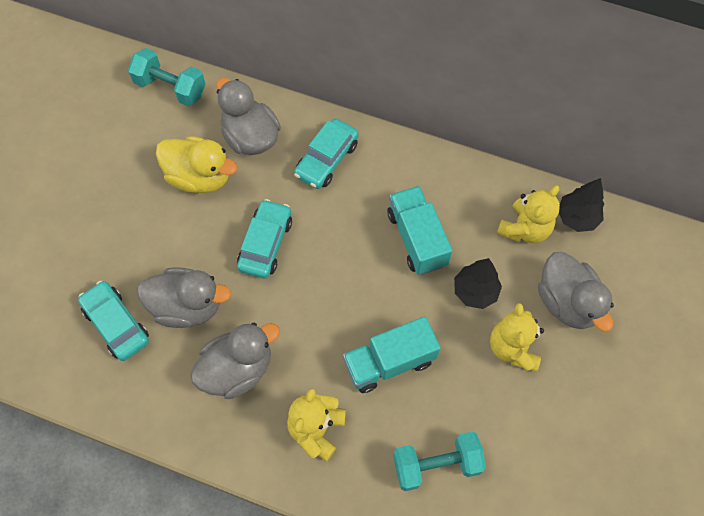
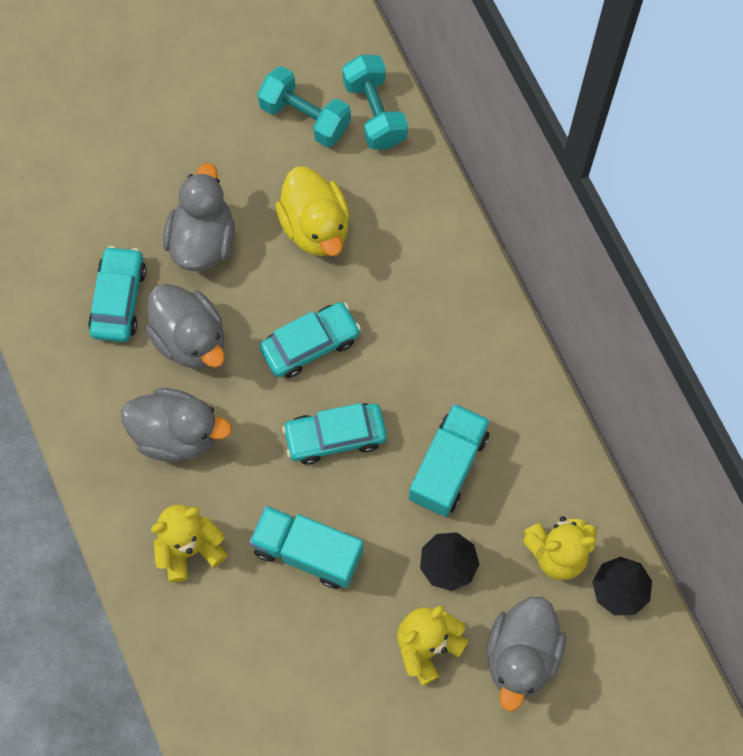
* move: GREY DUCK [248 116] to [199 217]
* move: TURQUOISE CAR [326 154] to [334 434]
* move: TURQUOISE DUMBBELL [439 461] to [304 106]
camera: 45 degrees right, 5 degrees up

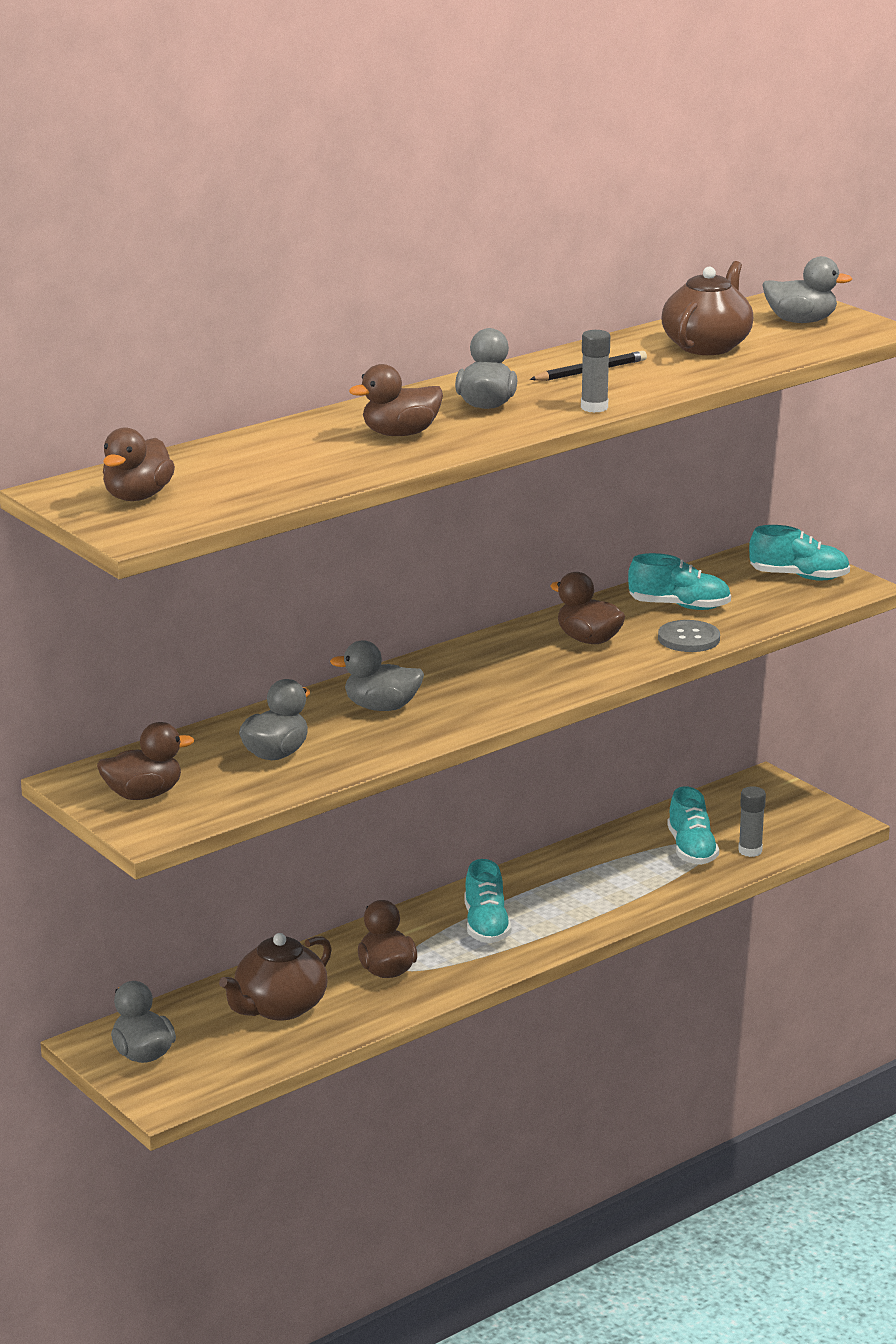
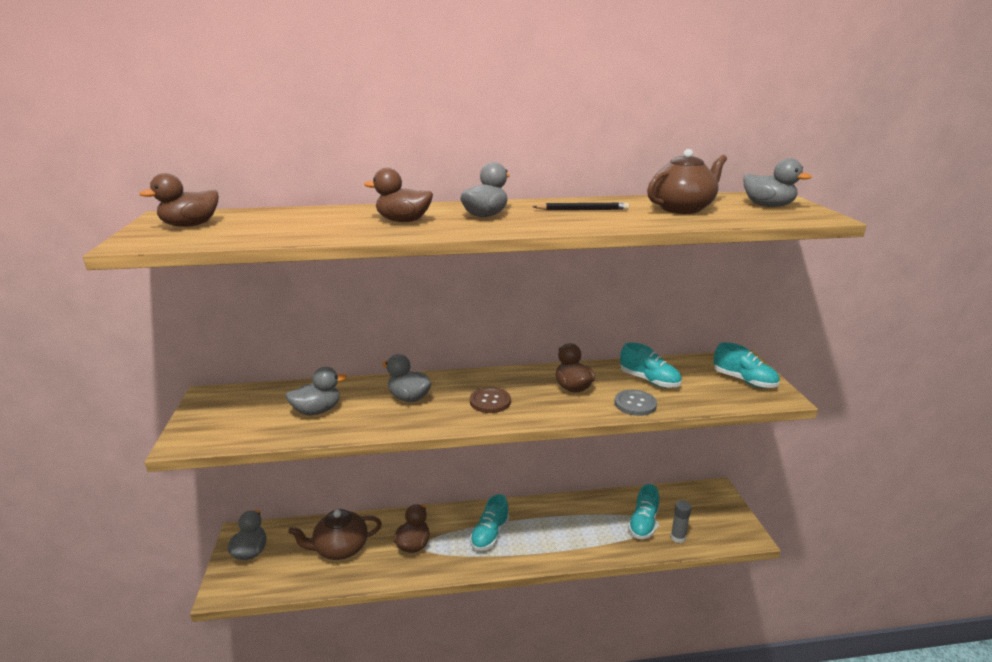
* delete: GREY GLUE STICK [595 371]
* delete: BROWN DUCK [145 761]
* insert: BROWN BUTTON [490 400]
camera: 30 degrees right, 0 degrees up

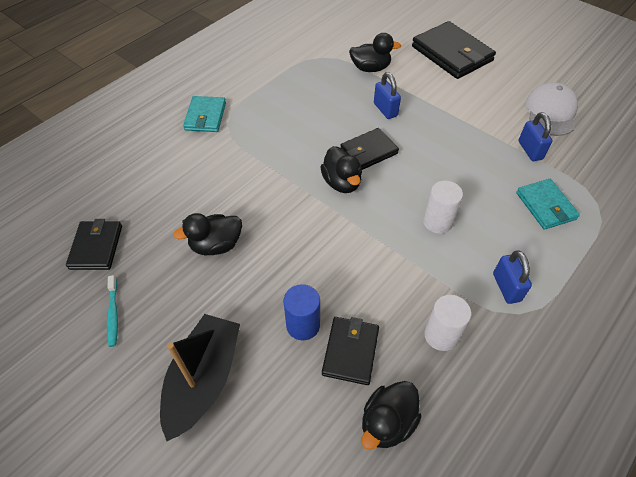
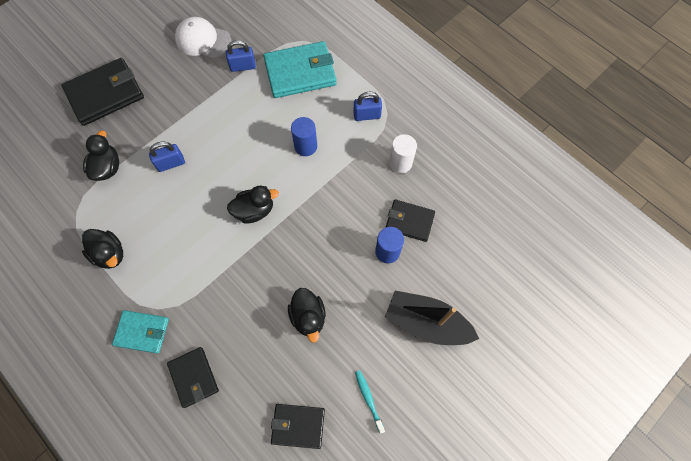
* move: BLACK WALLET [369 149] to [193 377]
* resize: TURQUOISE WALLET [548 204] = [300 69] x1.67
* recolor: WHITE CYLINDER [443 207] to BLUE CYLINDER [304 136]
* rotate: TURQUOISE TOOTHBRUSH [112 311] = [370 402] 105 degrees counterclockwise
* move: BLACK DUCK [392 415] to [102 249]
camera: 85 degrees left, 15 degrees up

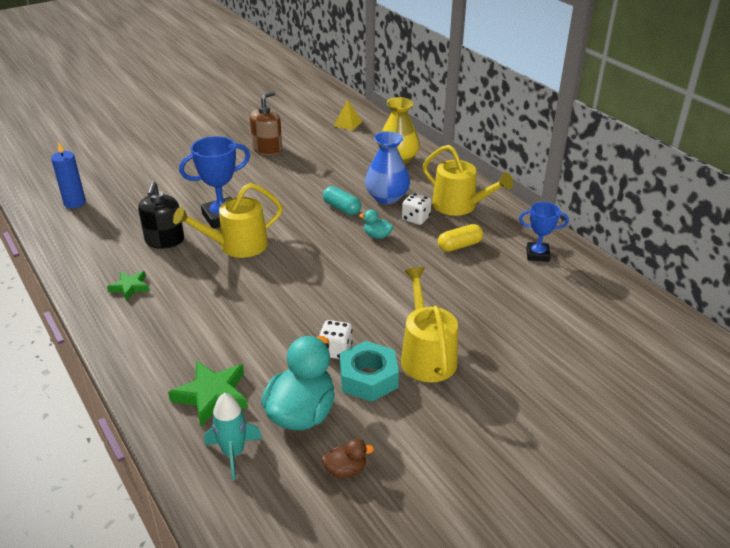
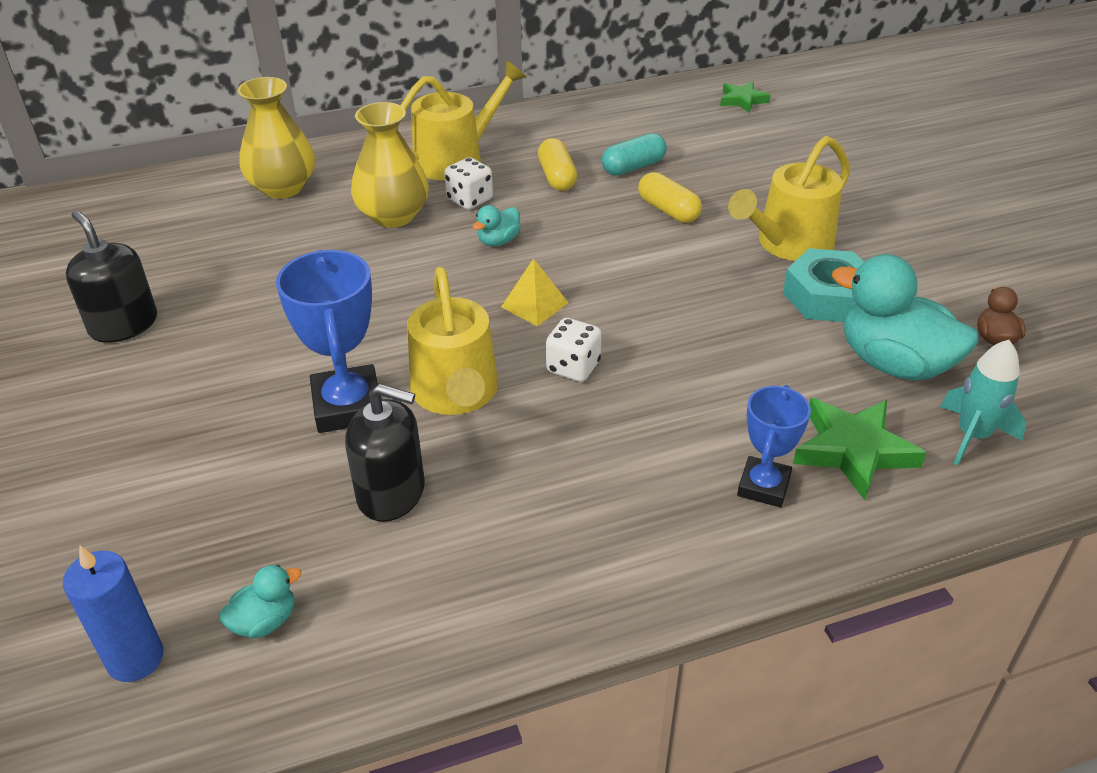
* recolor: BROWN SOAP DISPENSER [266 123] to BLACK SOAP DISPENSER [111 276]
* move: YELLOW PYRAMID [348 115] to [534 292]
* recolor: BLUE VASE [387 167] to YELLOW VASE [390 165]
* move: TURQUOISE CAPSULE [342 200] to [634 154]
* move: BLUE TROPHY [544 232] to [774 446]
* rotate: YELLOW WATERING CAN [429 324] = [789 198] 45 degrees counterclockwise
* move: GREEN STAR [128 286] to [745 97]
* move: WHITE DICE [336 339] to [574 350]
* insert: YELLOW CAPSULE [670 197]
* insert: TURQUOISE DUCK [260 601]
camera: 75 degrees left, 5 degrees up

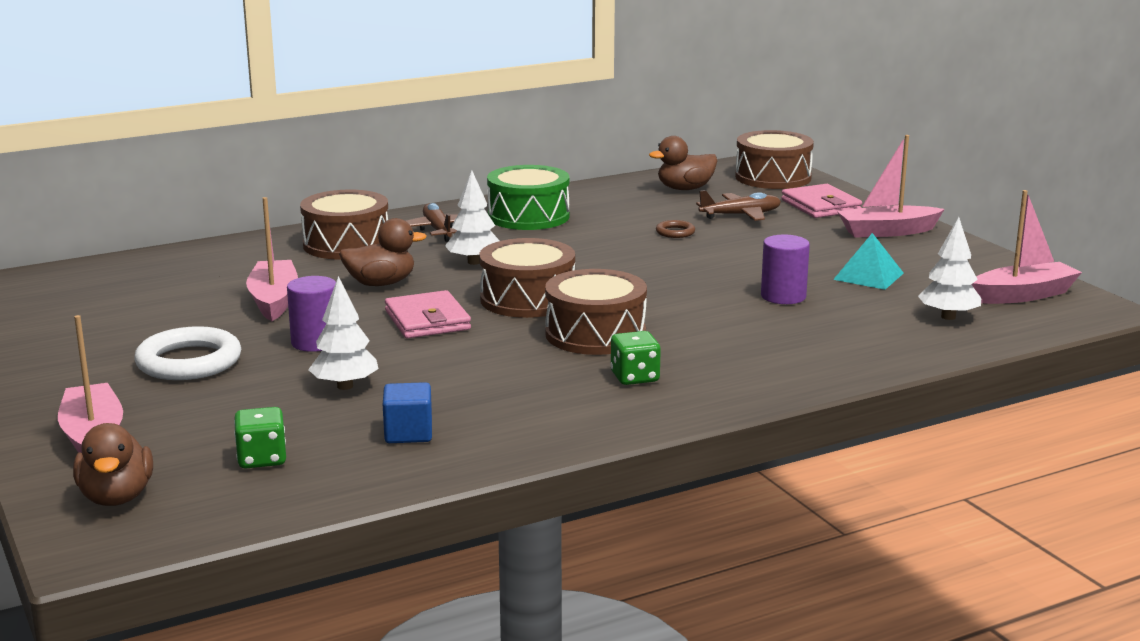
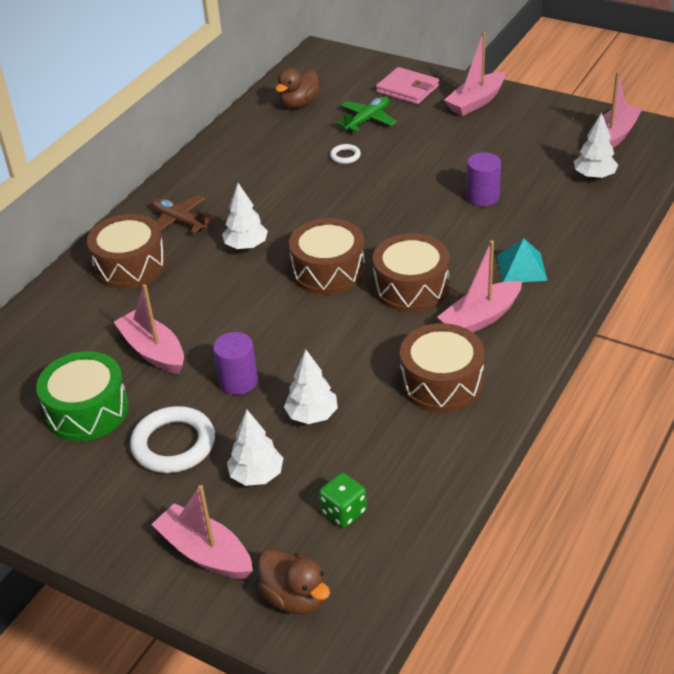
* move: BROWN DRUM [774 159] to [442 367]
* move: GREEN DRUM [528 197] to [82 396]
* recolor: BROWN PLANE [738 205] to GREEN PLANE [367 114]
* delete: BROWN DUCK [382 252]
* recolor: BROWN RING [675 229] to WHITE RING [345 154]
* move: TURQUOISE PYRAMID [868 261] to [522 260]
* delete: PINK WALLET [428 314]
* replace: GREEN DICE [635 358] to PINK BOAT [479 286]
* delete: BLUE CUBE [407 412]
* insert: WHITE TREE [255 448]
camera: 30 degrees left, 20 degrees up

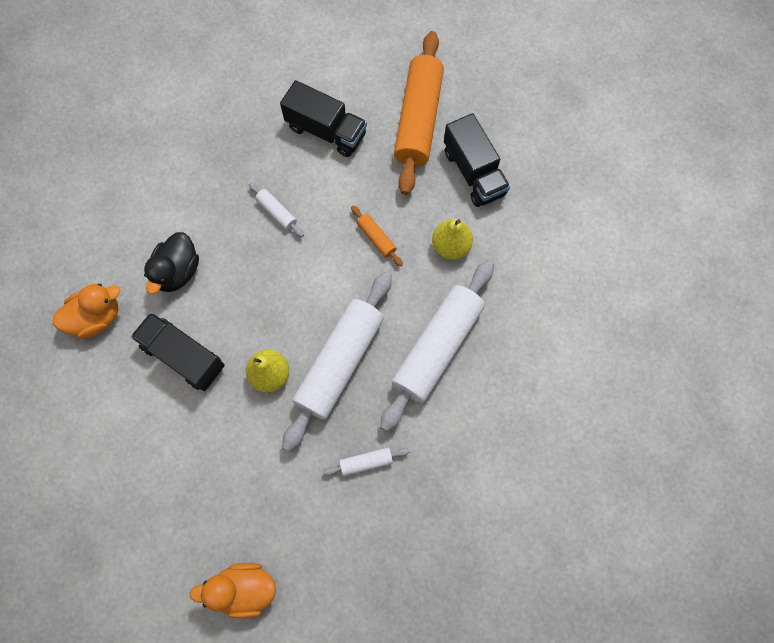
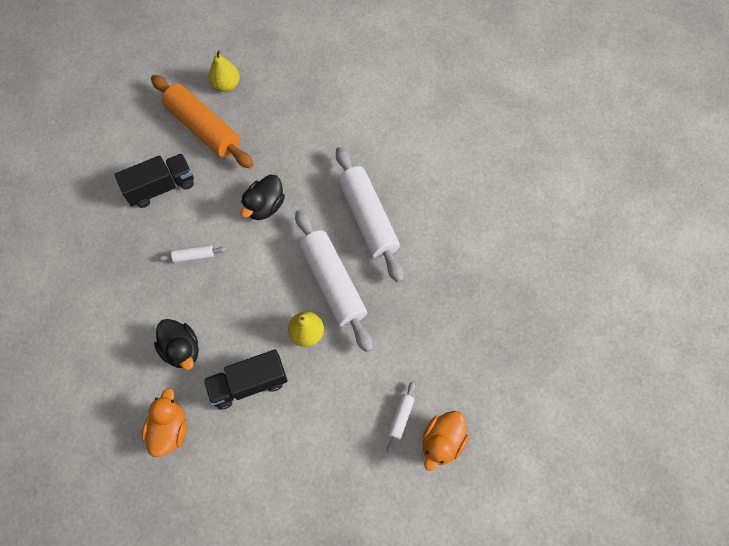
* delete: BLACK TRUCK [477 160]
* replace: ORANGE ROLLING PIN [377 236] to BLACK DUCK [263 197]
* move: YELLOW PEAR [452 239] to [224 71]
* move: WHITE ROLLING PIN [366 461] to [401 417]
camera: 55 degrees left, 5 degrees down

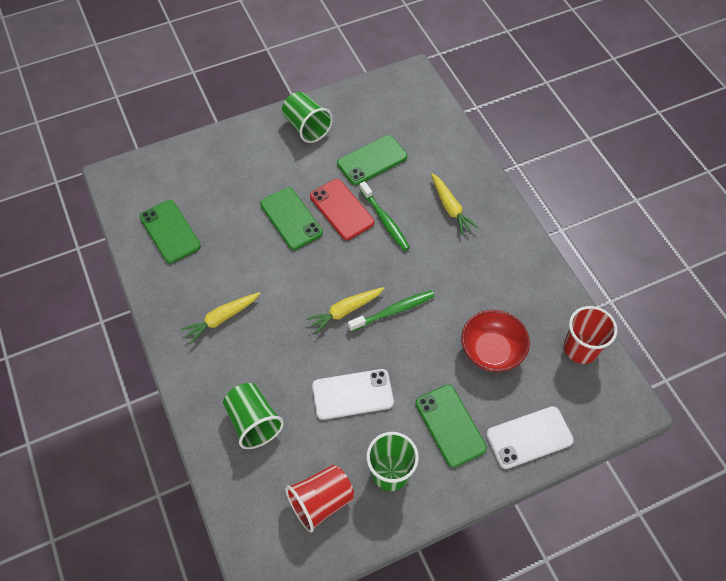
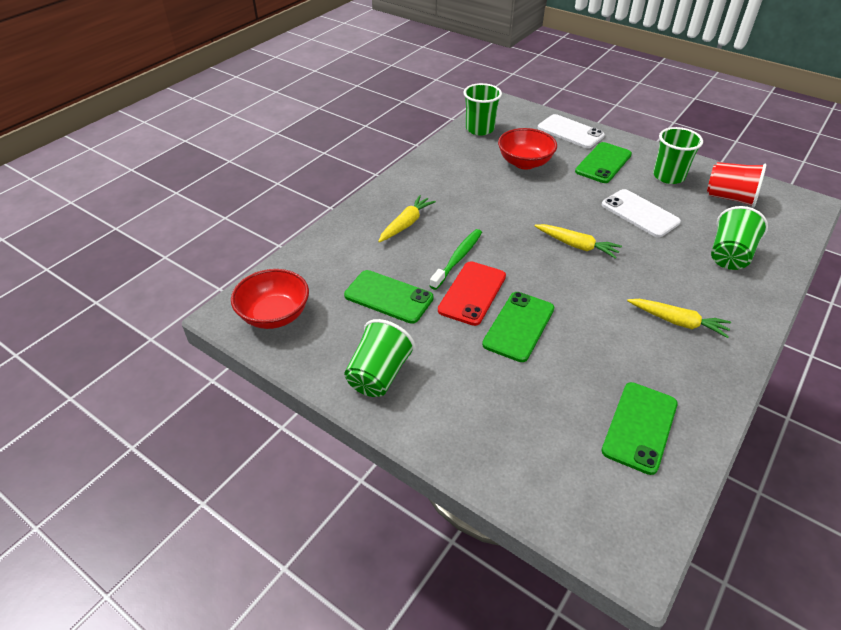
* delete: GREEN TOOTHBRUSH [391 311]
* recolor: RED CUP [590 335] to GREEN CUP [482 109]
* insert: RED BOWL [270 299]
camera: 120 degrees left, 15 degrees down

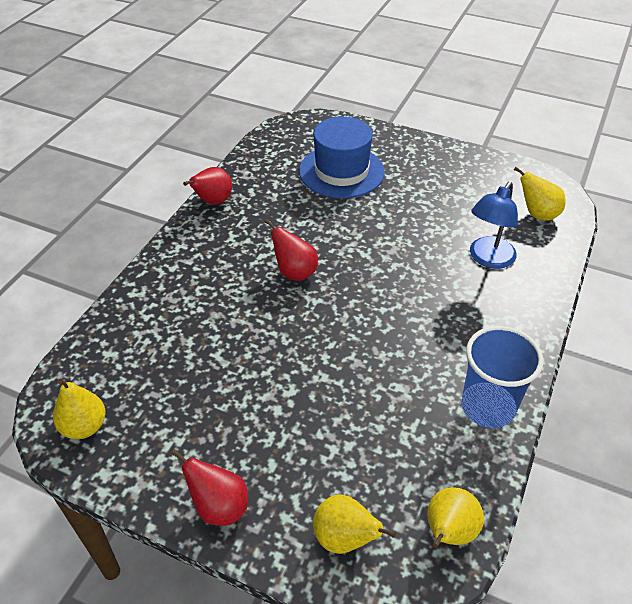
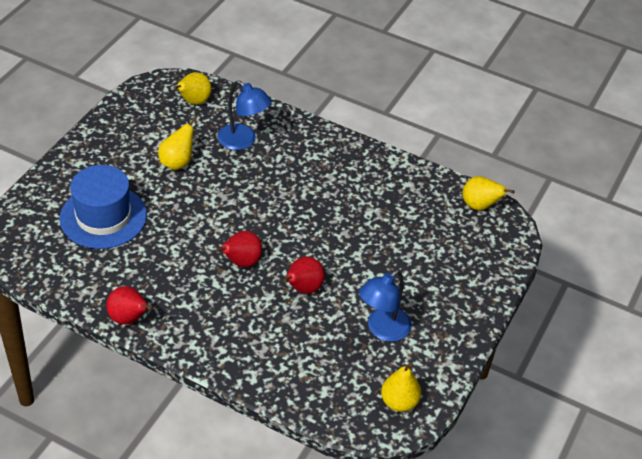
* delete: BLUE CUP [502 377]
* move: RED PEAR [209 487] to [304 275]
* move: YELLOW PEAR [354 524] to [177 143]
* insert: BLUE LAMP [385 305]
camera: 90 degrees left, 0 degrees up

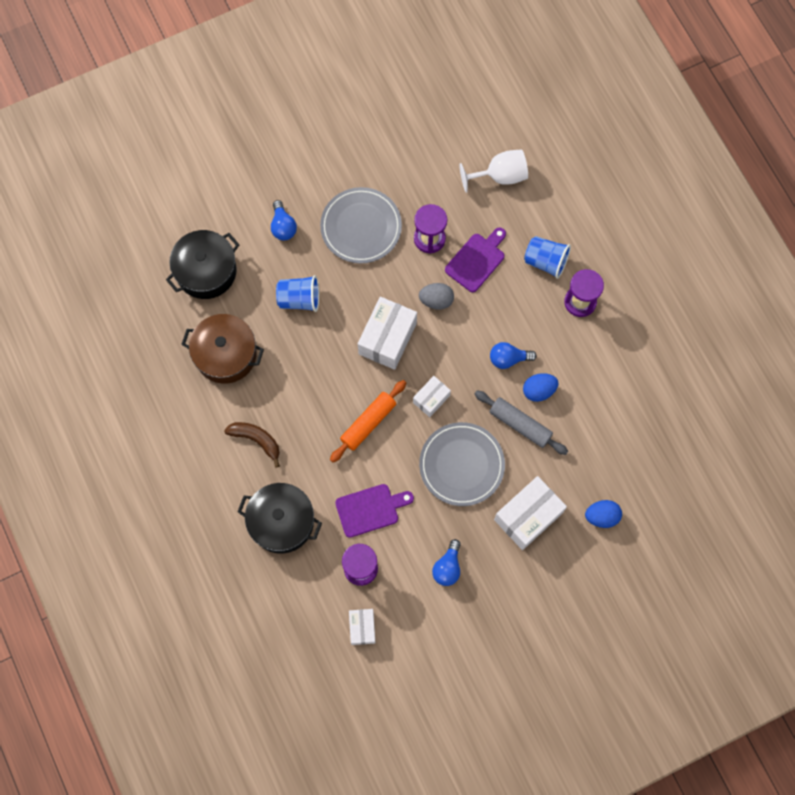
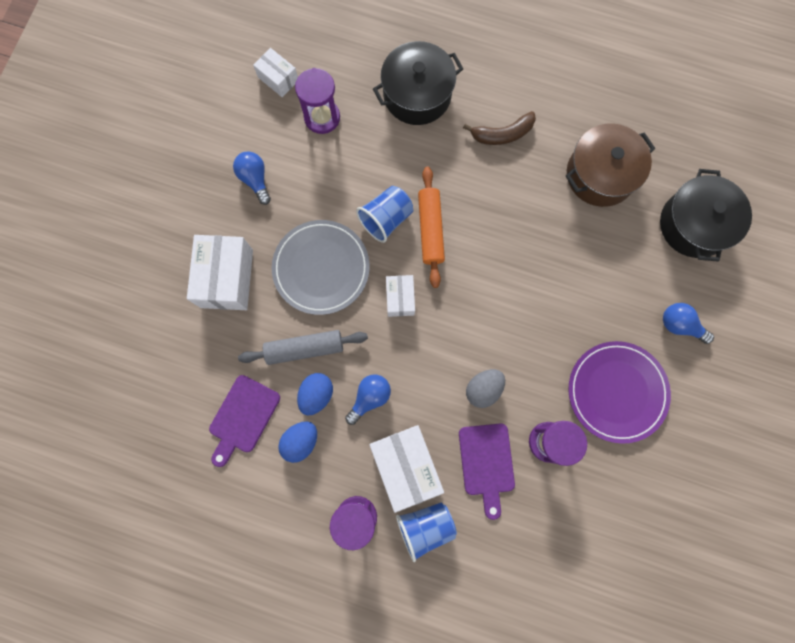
* delete: WHITE GOBLET [493 170]
* recolor: GREY PLATE [361 225] to PURPLE PLATE [619 392]
* move: BLUE CUP [297 293] to [384 214]
* move: WHITE BOX [387 333] to [406 469]
* move: PURPLE CUTTING BOARD [374 511] to [244 421]
* move: BLUE EGG [603 514] to [297 442]
camera: 135 degrees right, 5 degrees up

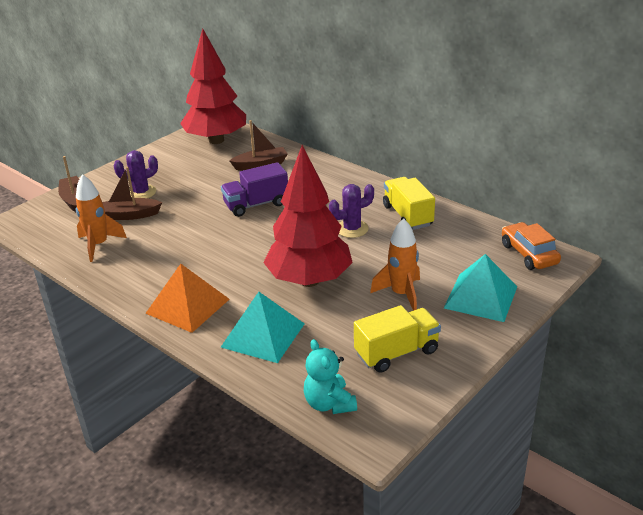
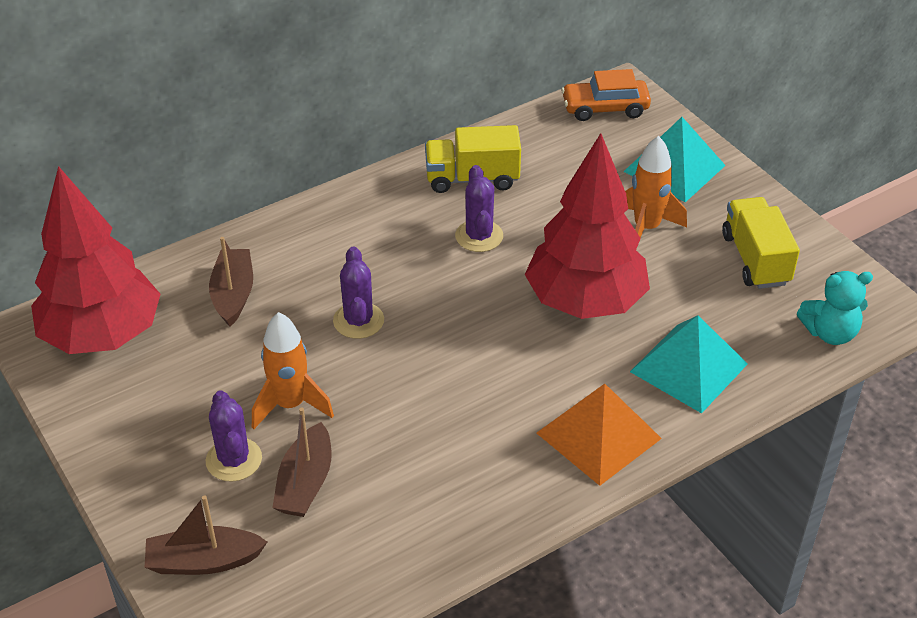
* replace: PURPLE TRUCK [254 189] to PURPLE CACTUS [358 293]
* move: ORANGE ROCKET [101 218] to [293 370]
camera: 75 degrees left, 10 degrees up

